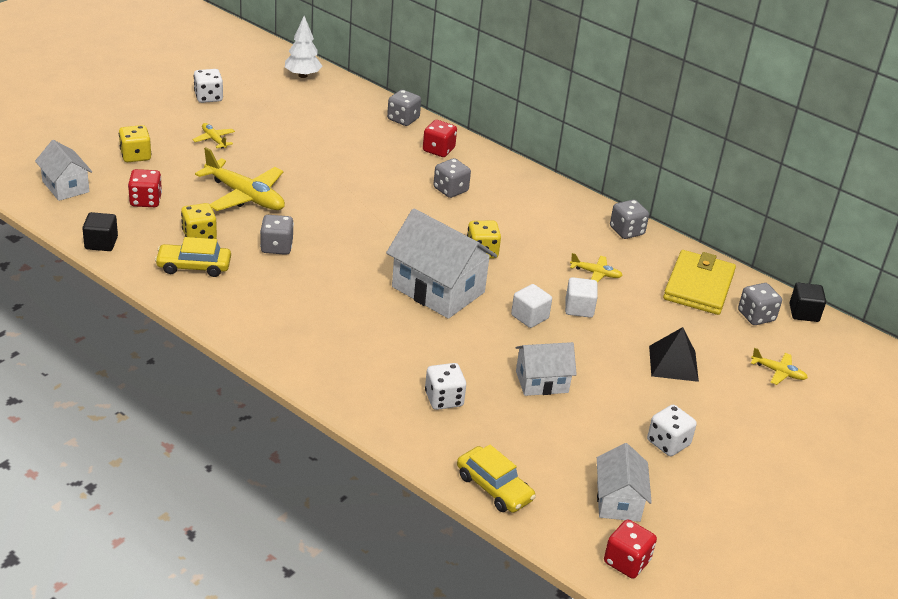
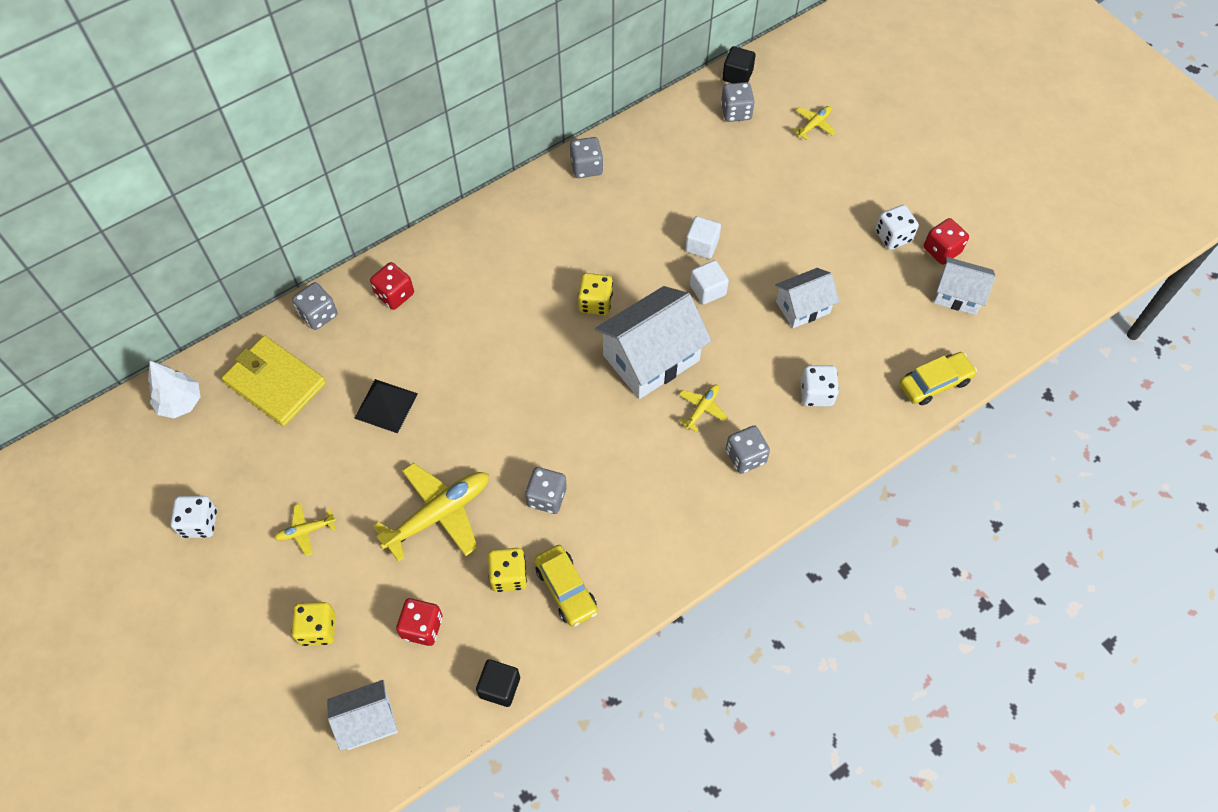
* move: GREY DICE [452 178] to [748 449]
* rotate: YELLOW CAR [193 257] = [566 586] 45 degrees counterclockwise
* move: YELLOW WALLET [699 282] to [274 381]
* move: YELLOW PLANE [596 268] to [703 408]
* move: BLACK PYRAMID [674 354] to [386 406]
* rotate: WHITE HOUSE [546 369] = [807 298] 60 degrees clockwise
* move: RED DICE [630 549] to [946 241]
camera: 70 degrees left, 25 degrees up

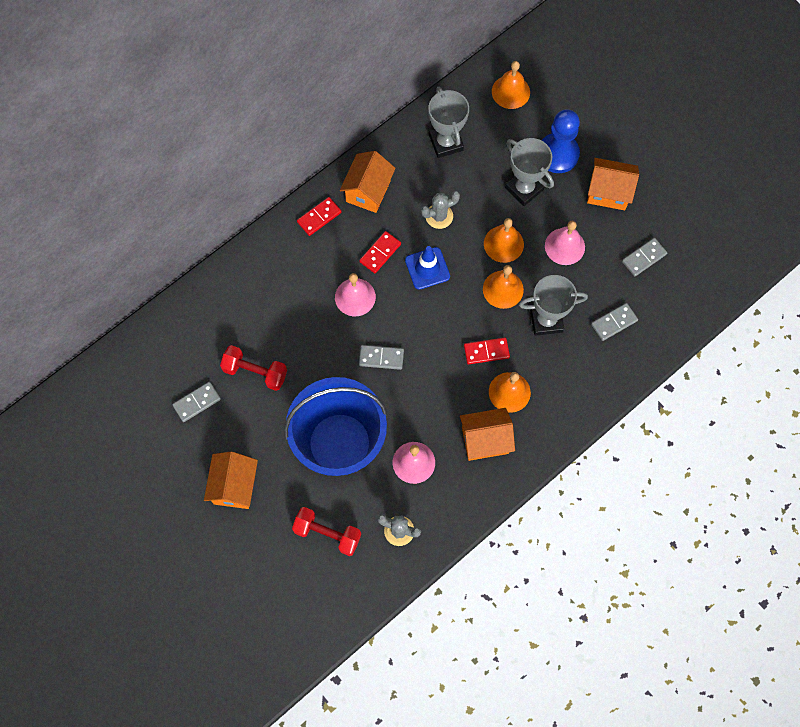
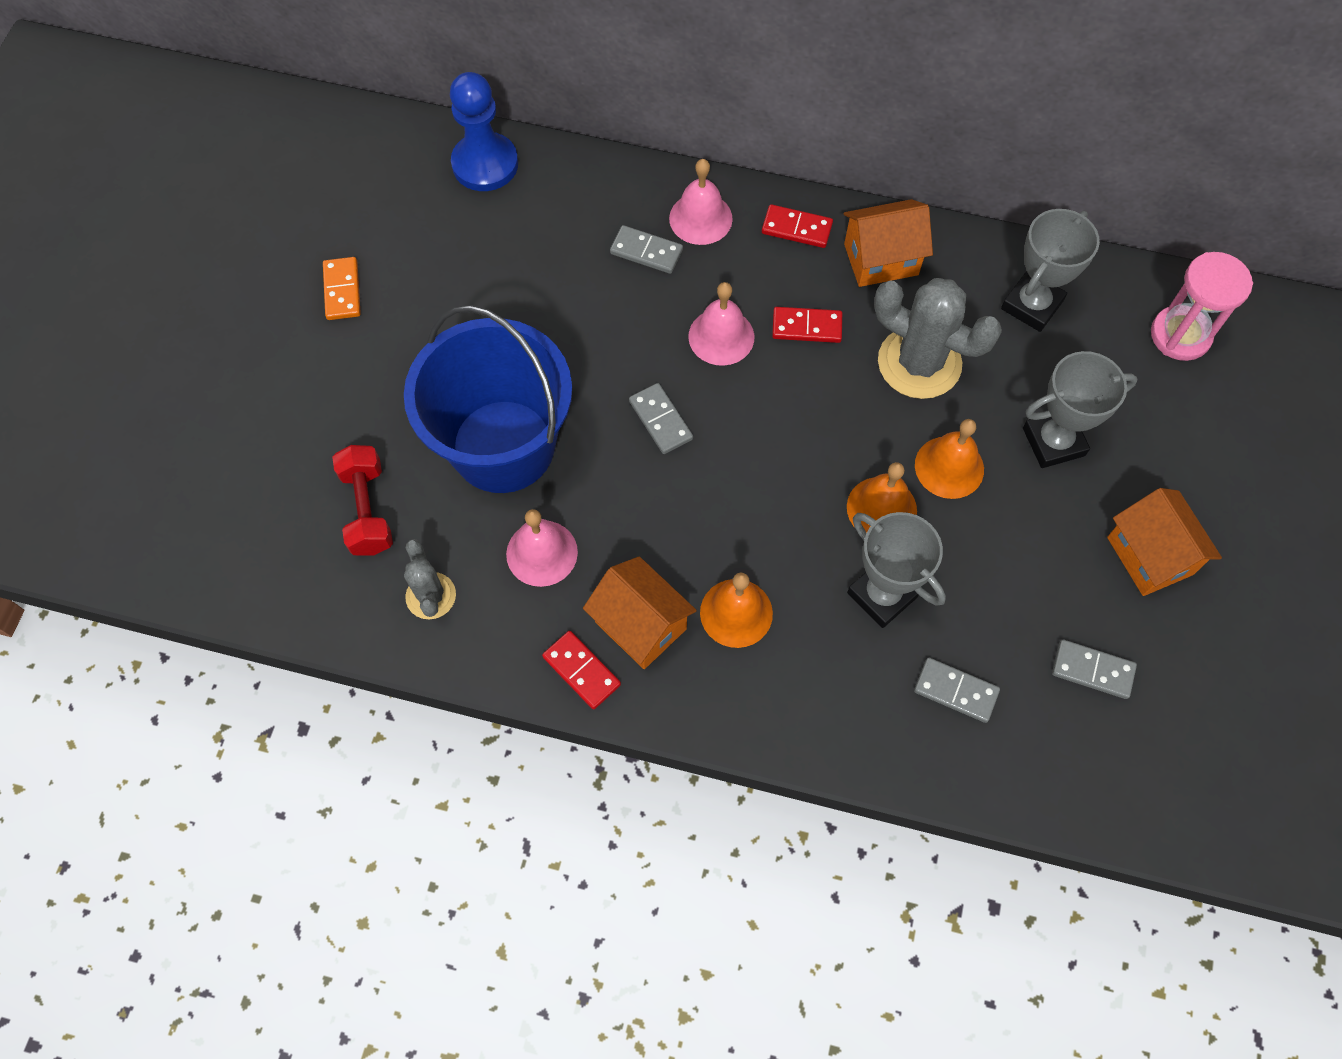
* replace: ORANGE BELL [511 85] to PINK HOURGLASS [1202 306]
* move: BLUE PAWN [560 141] to [484 131]
* rotate: GREY TROPHY [529 172] = [1080 409] 60 degrees clockwise
* resize: GREY CACTUS [440 210] = [938 338] x1.81
* move: PINK BELL [565 243] to [701 202]
* delete: BLUE TRAFFIC CONE [427 268]
* move: RED DOMINO [487 350] to [581 670]
* delete: RED DUMBBELL [253 368]
* move: GREY DOMINO [196 402] to [646 249]
* delete: ORANGE HOUSE [231 480]
* insert: ORANGE DOMINO [342 288]
camera: 55 degrees right, 5 degrees down

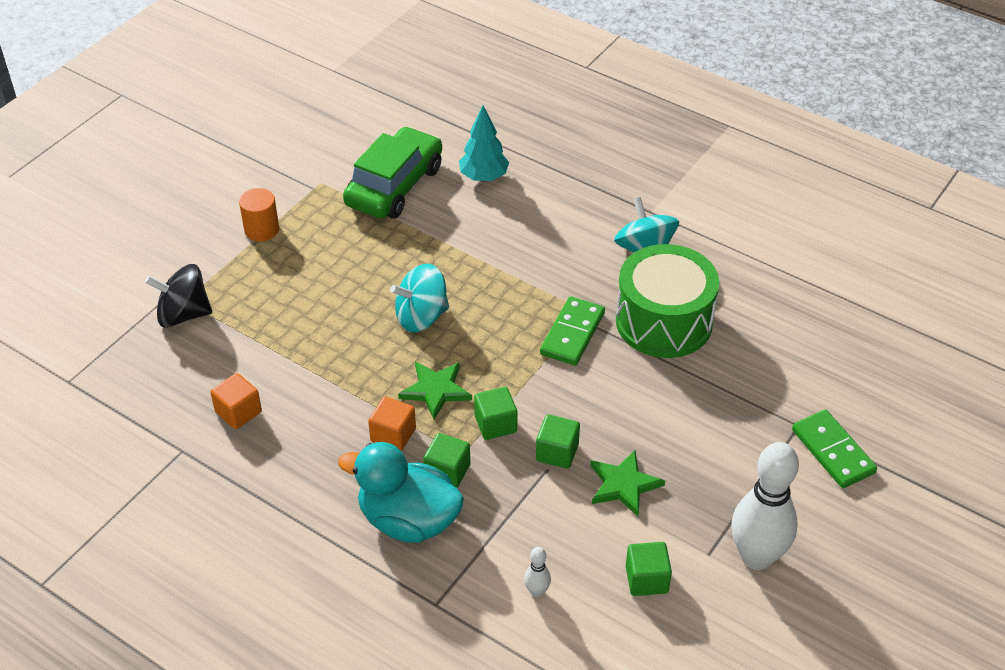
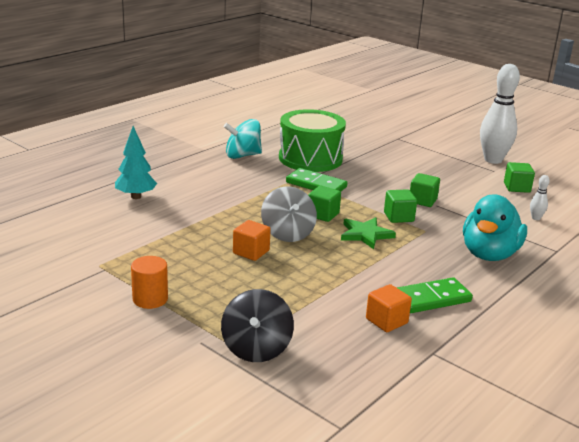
* delete: GREEN CAR [392 172]
* recolor: TURQUOISE SPINNING TOP [419 298] to GREY SPINNING TOP [289 214]
* move: ORANGE CUBE [392 424] to [252 240]
* move: GREEN DOMINO [834 449] to [435 295]
* move: GREEN CUBE [446 460] to [325 204]
* delete: GREEN STAR [627 483]
camera: 85 degrees left, 20 degrees down

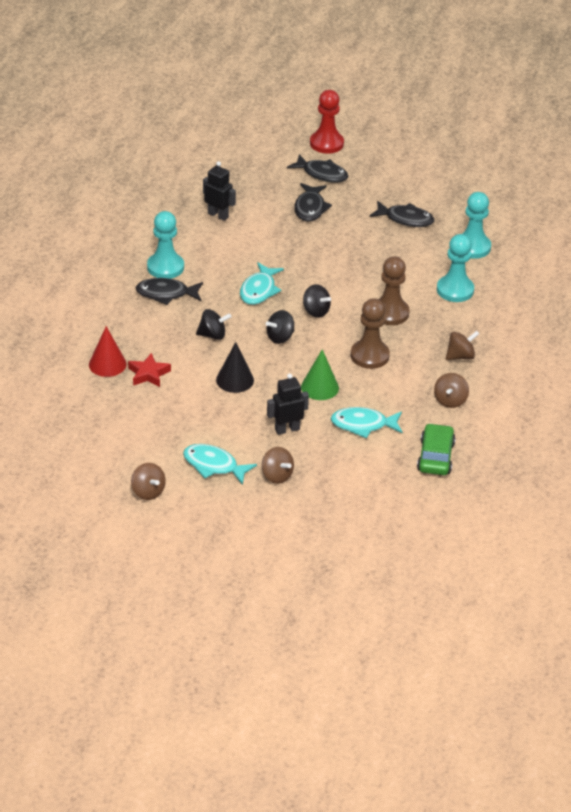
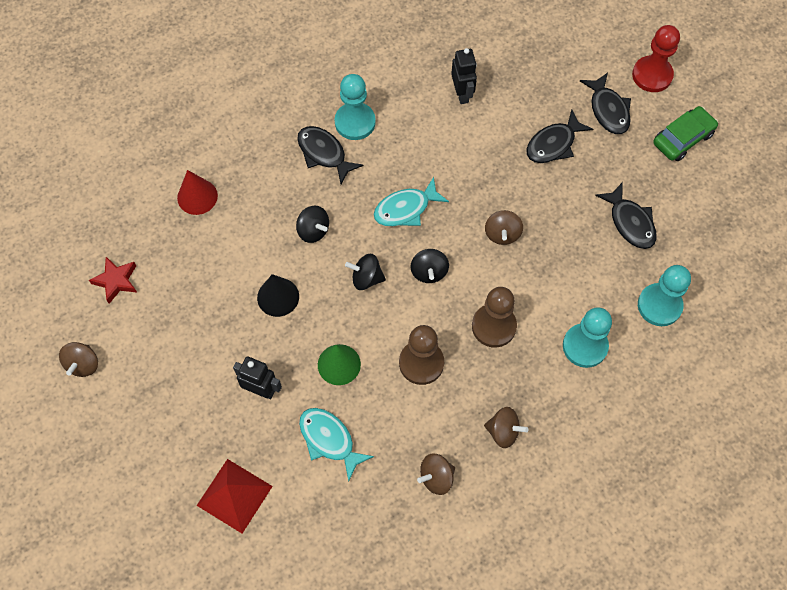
* move: RED STAR [149 370] to [113 280]
* move: GREEN CAR [436 449] to [685 133]
* delete: TURQUOISE FISH [220 464]
* move: BROWN SPINNING TOP [278 465] to [504 227]
* insert: RED PYRAMID [235 496]
camera: 45 degrees right, 25 degrees up

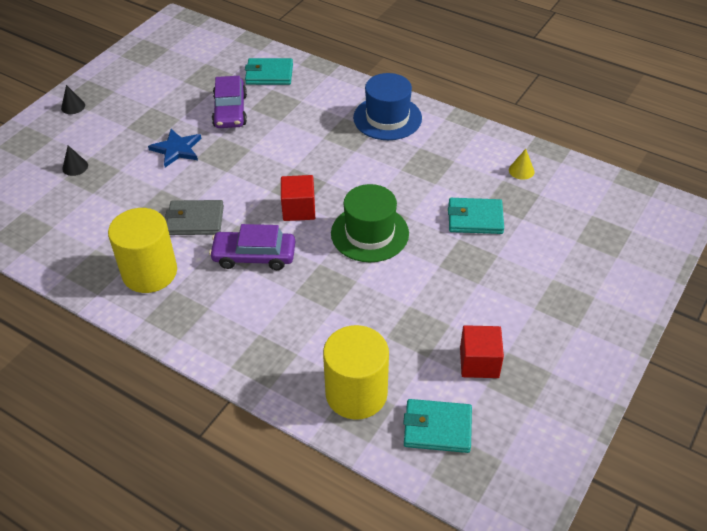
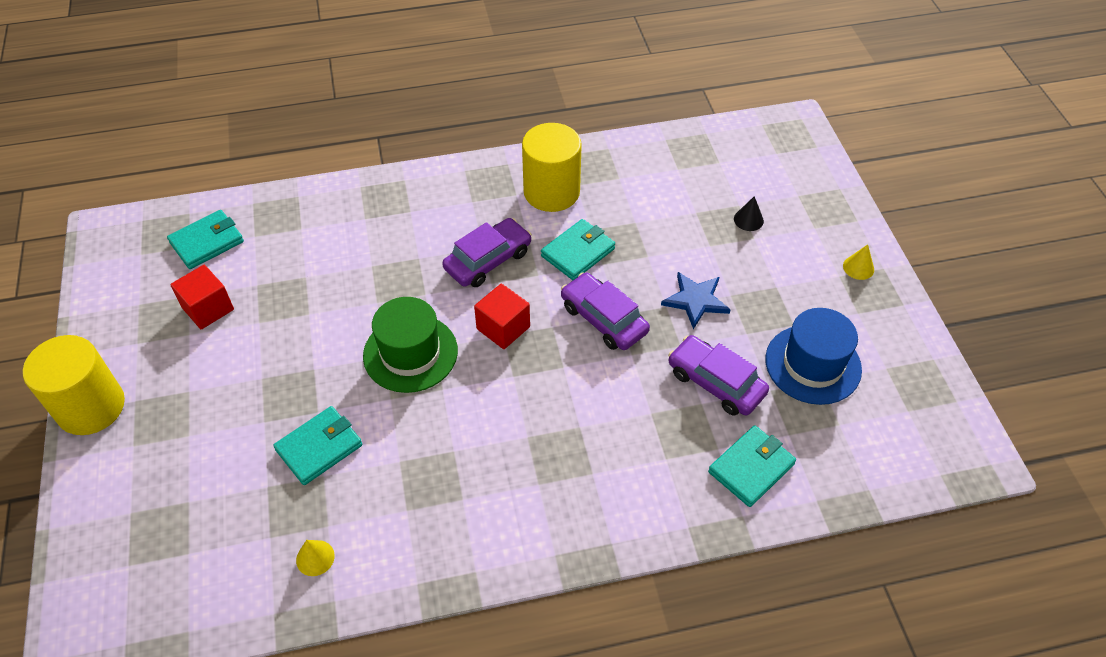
* move: BLUE HAT [387 106] to [813 356]
* recolor: BLACK CONE [73 99] to YELLOW CONE [858 262]
* recolor: GREY WALLET [194 217] to TURQUOISE WALLET [578 249]
* move: YELLOW CYLINDER [356 372] to [74 385]
* insert: PURPLE CAR [605 311]
camera: 135 degrees right, 5 degrees up

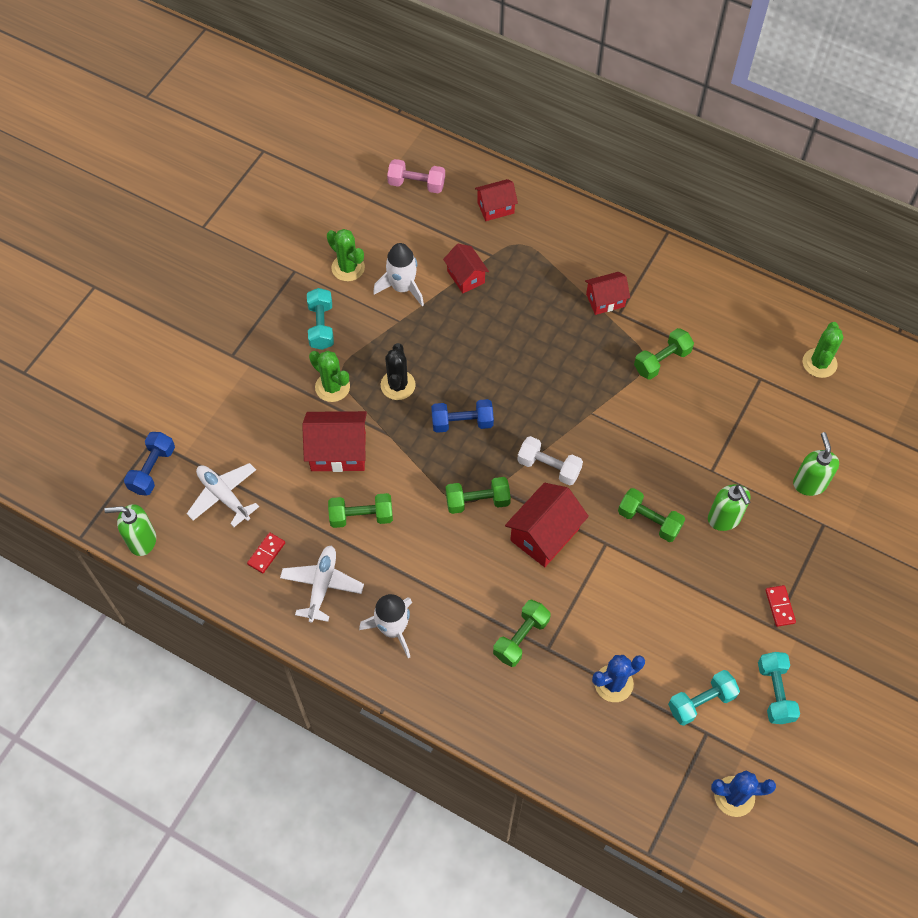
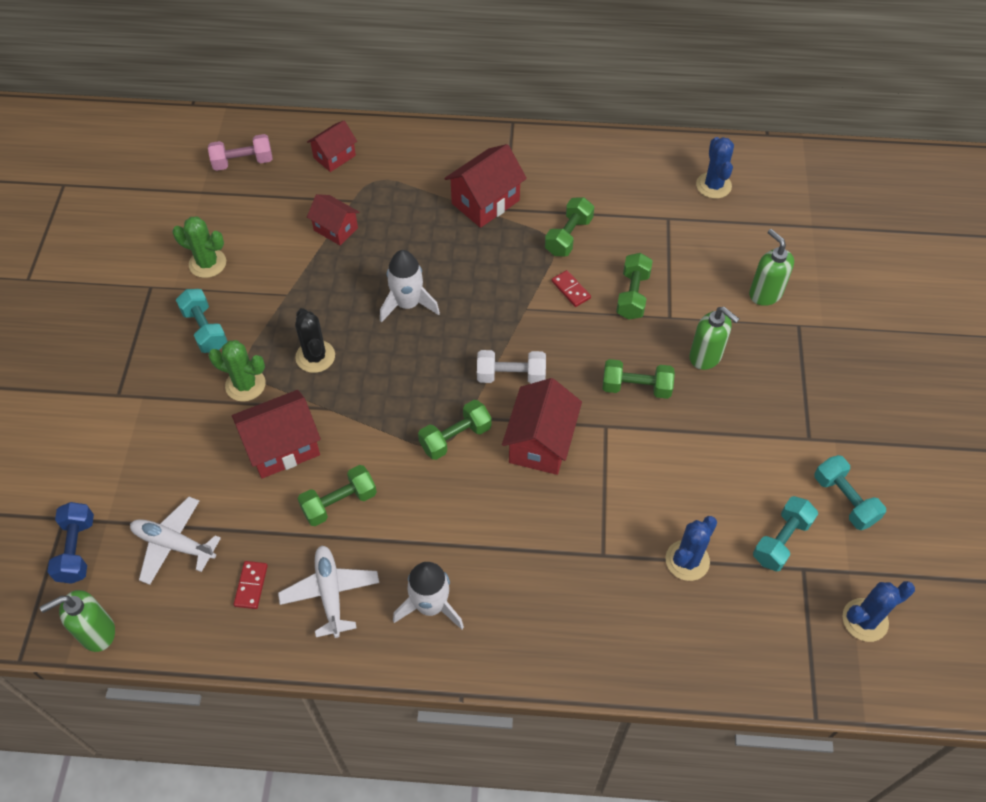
* move: WHITE ROCKET [398 274] to [410 286]
* resize: RED HOUSE [607 293] = [485 186] x1.57
* recolor: GREEN CACTUS [823 350] to BLUE CACTUS [715 168]
* delete: BLUE DUMBBELL [462 416]
* move: RED DOMINO [780 606] to [571 288]
* move: GREEN DUMBBELL [522 633] to [634 286]
camera: 25 degrees left, 5 degrees down

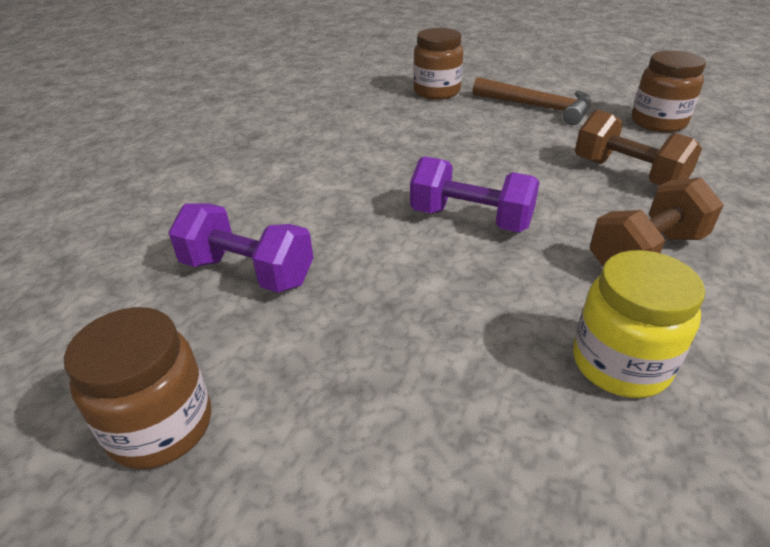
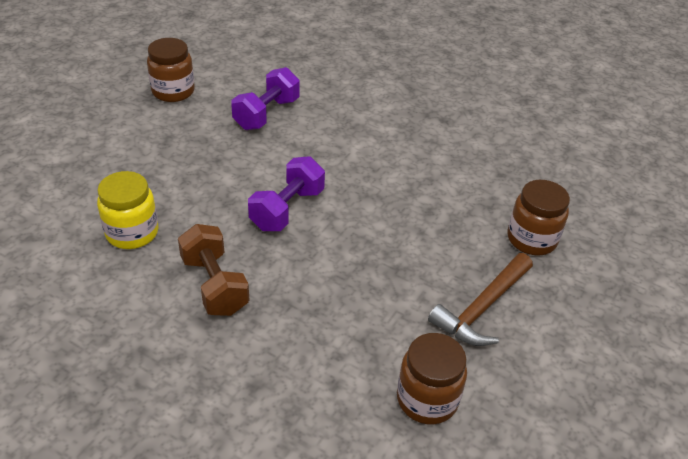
* delete: BROWN DUMBBELL [638 148]
camera: 95 degrees right, 5 degrees up

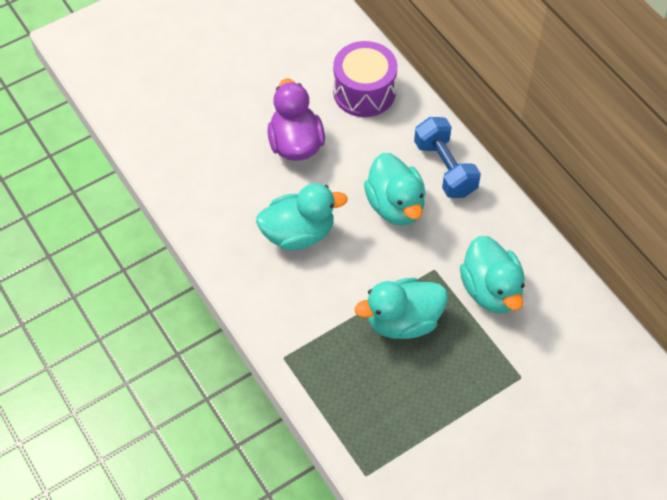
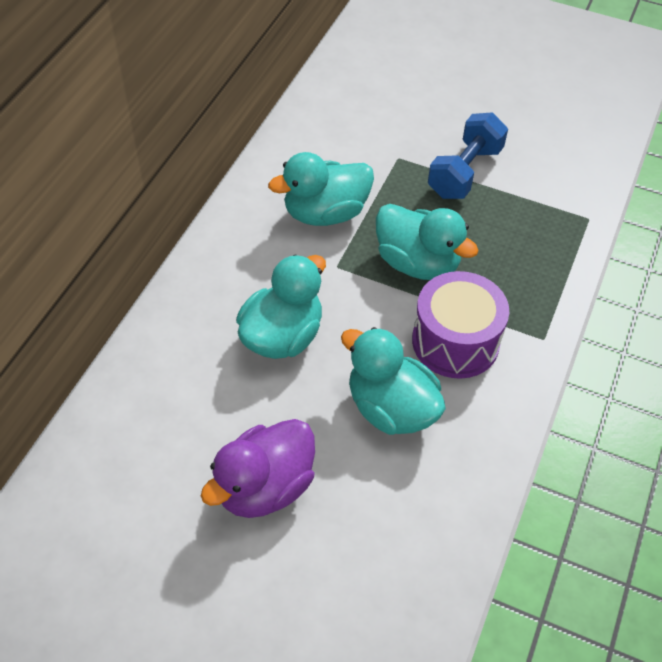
* move: PURPLE DRUM [365 79] to [460 325]
* move: BLUE DUMBBELL [447 157] to [468 156]
* rotate: TURQUOISE DUCK [492 274] = [321 189] 150 degrees counterclockwise
camera: 125 degrees left, 5 degrees down

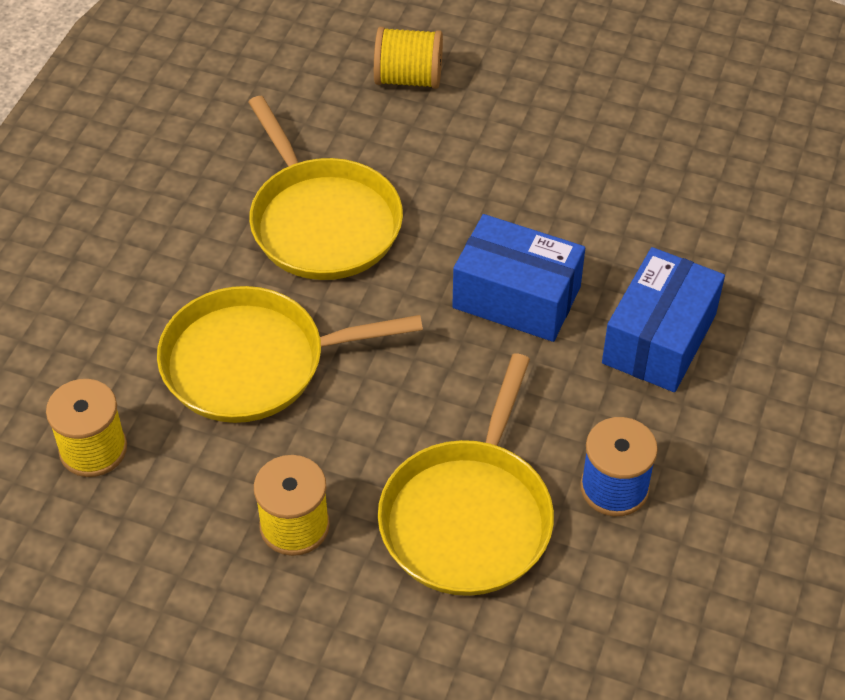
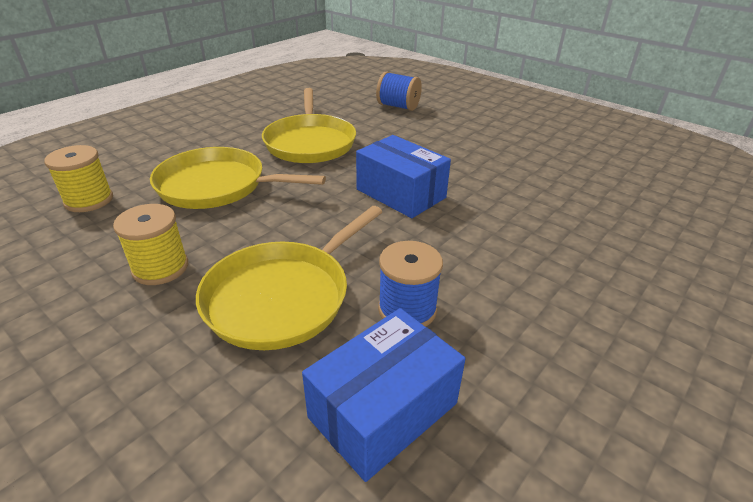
* recolor: YELLOW SPOOL [408 58] to BLUE SPOOL [399 91]
* move: BLUE BOX [663 319] to [384 395]
camera: 20 degrees right, 15 degrees down

